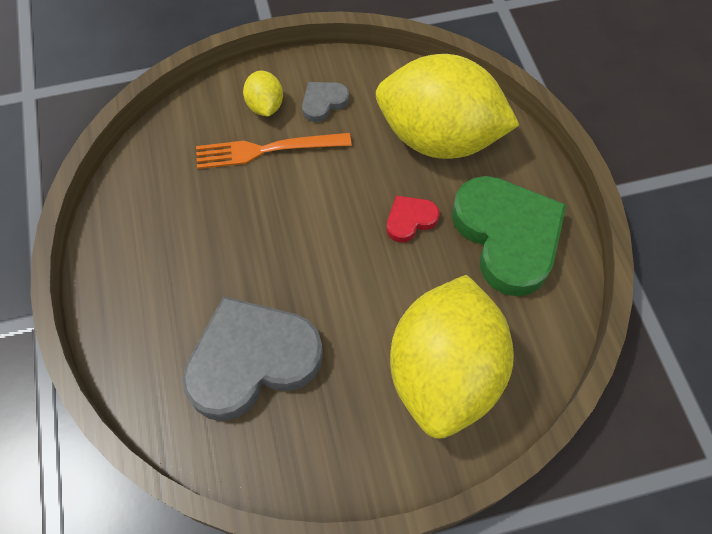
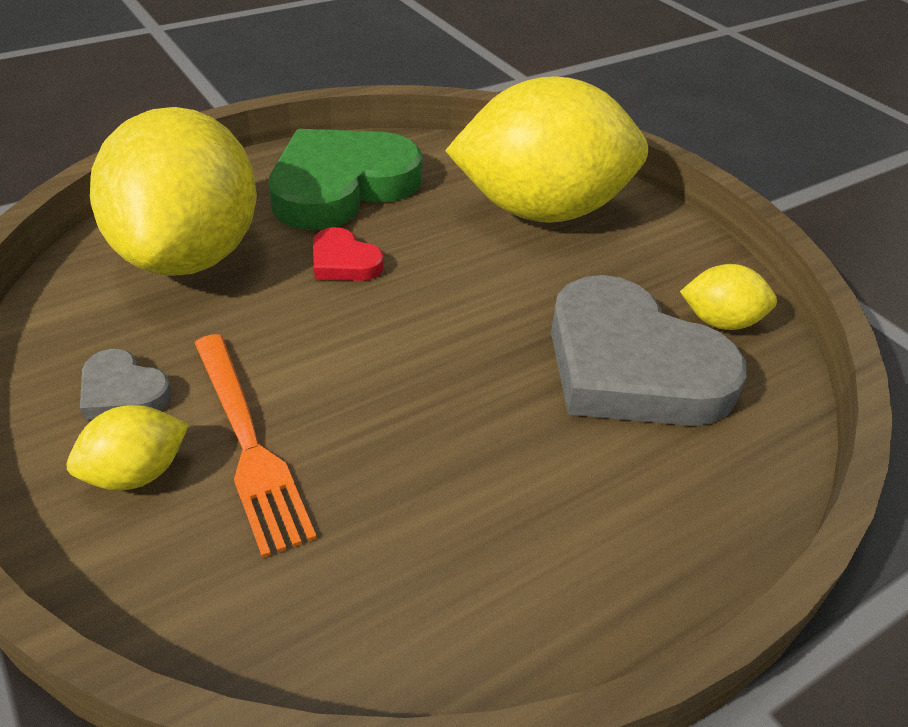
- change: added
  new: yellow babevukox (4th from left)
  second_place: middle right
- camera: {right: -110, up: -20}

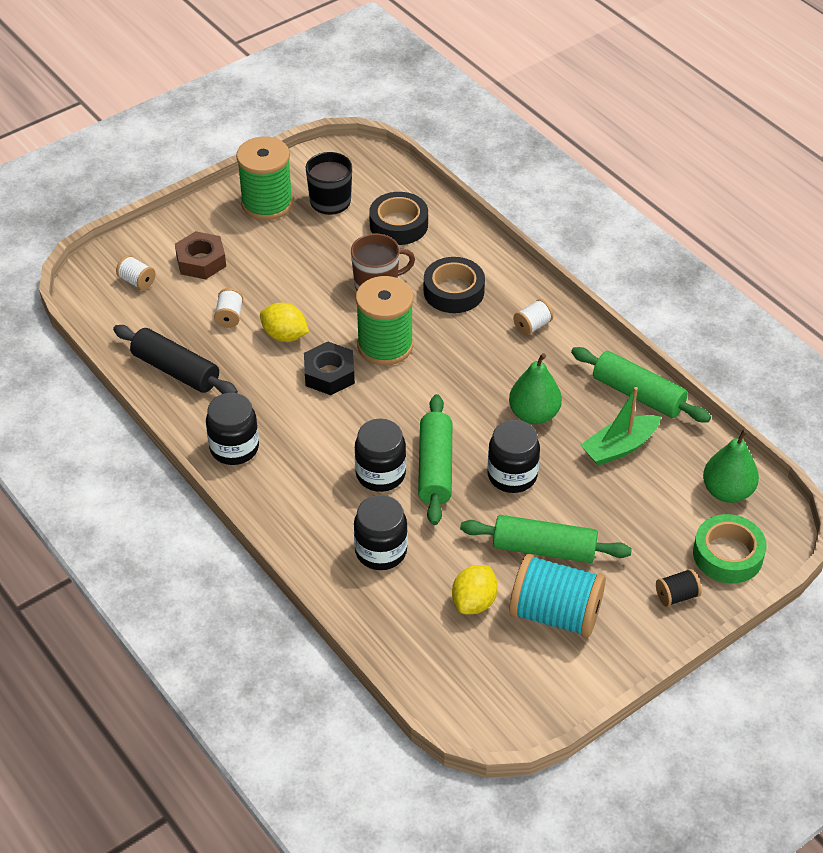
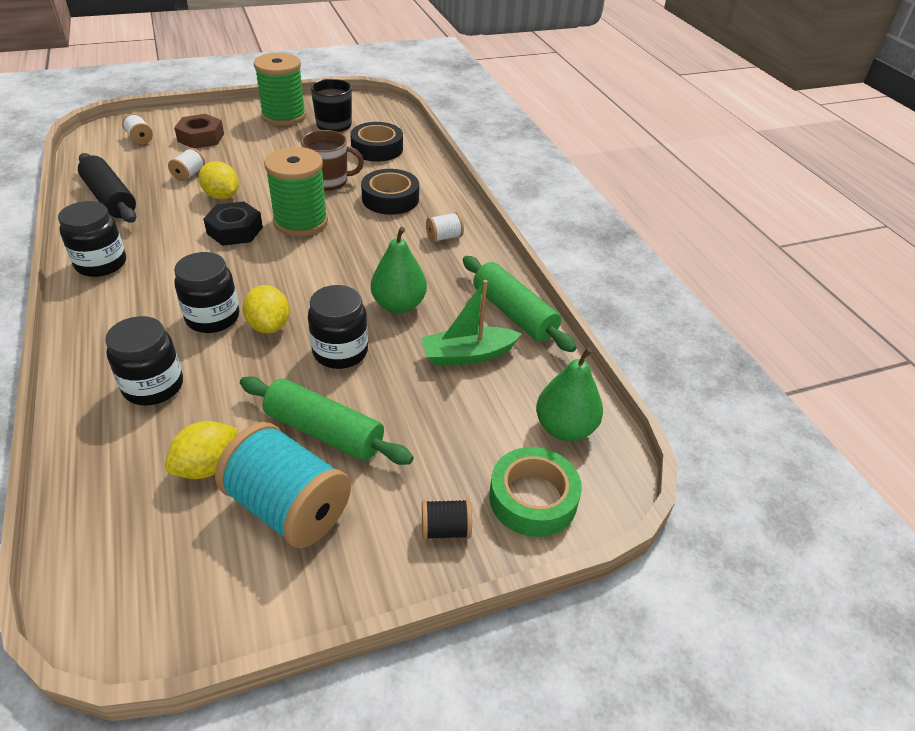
- change: replaced
  old: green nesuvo (1st from left)
  new: yellow babevukox (3rd from left)
  first_place: centre
  second_place: middle left
- camera: {right: 15, up: -5}

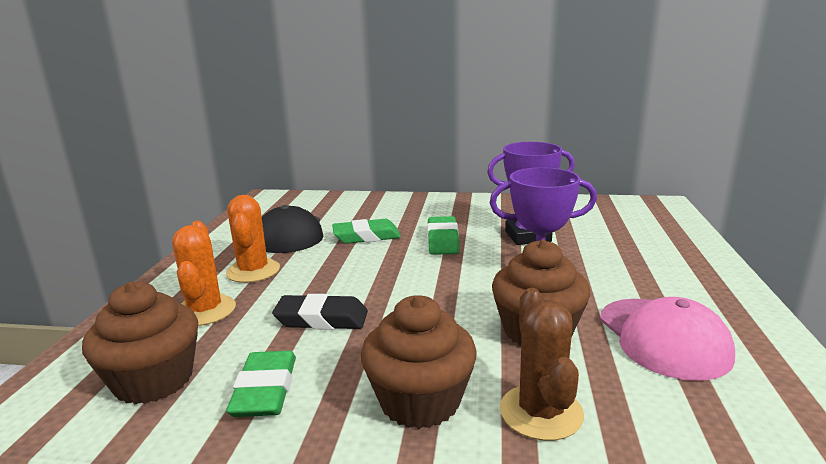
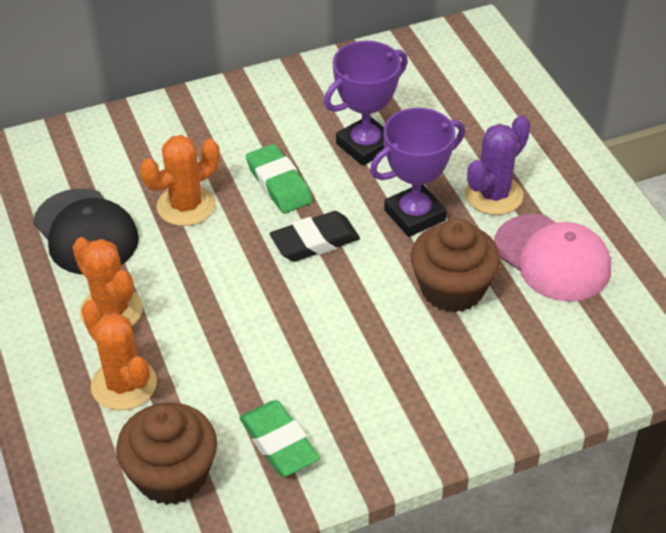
- change: replaced
  old: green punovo (2nd from left)
  new: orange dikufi (3rd from left)
  first_place: centre
  second_place: middle left
- change: moved
  old: black punovo
  first_place: bottom centre
  second_place: centre
- change: added
  new: purple dikufi
  second_place: top right
- change: removed
  old: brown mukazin (2nd from left)
  first_place: bottom centre
- change: removed
  old: brown dikufi
  first_place: bottom centre
- camera: {right: -30, up: 25}

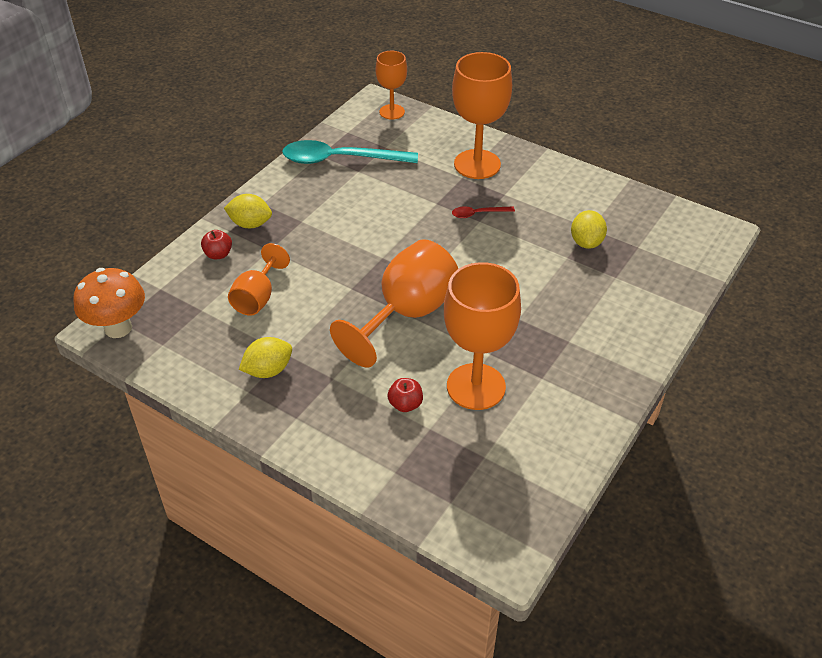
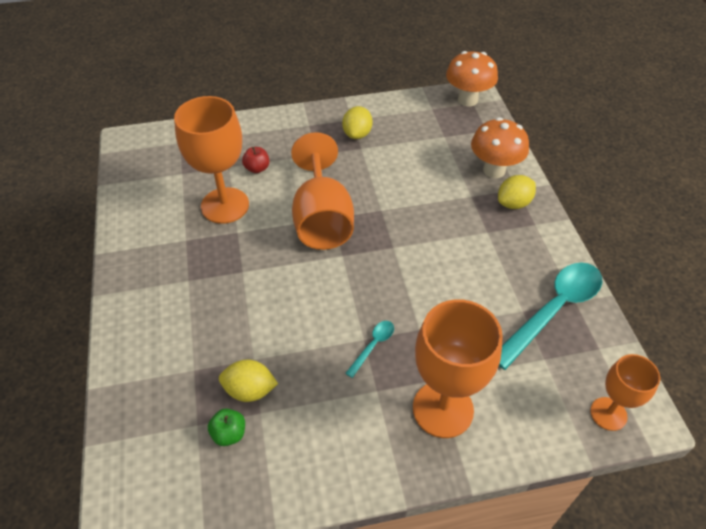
- change: added
  new: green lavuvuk
  second_place: bottom left
- change: turned
  old: yellow babevukox (3rd from left in the first image)
  first_place: middle right
  second_place: bottom centre
  degrees: -45
- change: recoloured
  old: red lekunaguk
  new: turquoise lekunaguk (1st from left)
  first_place: top centre
  second_place: centre
- change: replaced
  old: red lavuvuk (1st from left)
  new: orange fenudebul (2nd from left)
  first_place: middle left
  second_place: top right
- change: removed
  old: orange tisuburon (1st from left)
  first_place: middle left
- camera: {right: 135, up: 5}

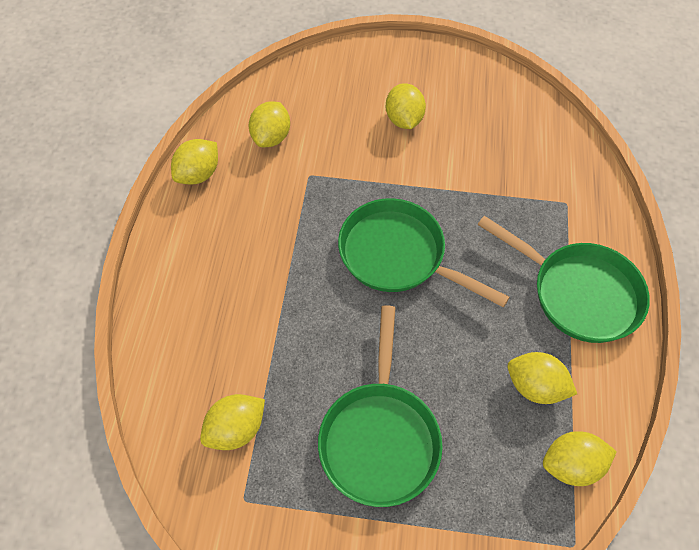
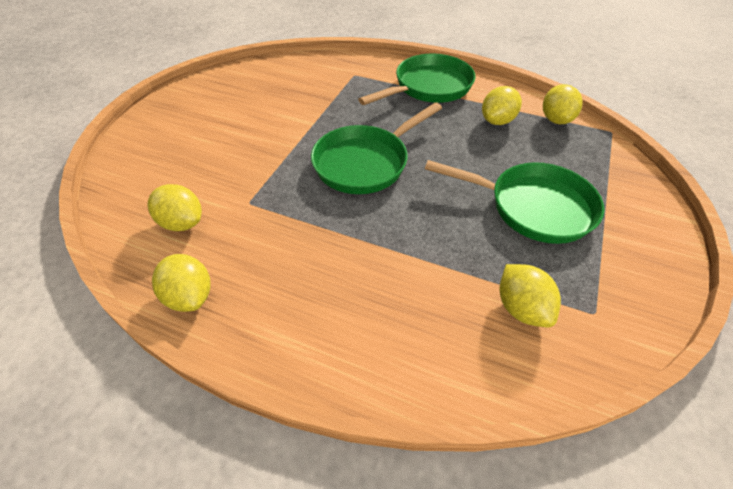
- change: removed
  old: yellow babevukox (4th from left)
  first_place: top centre
- camera: {right: -75, up: -10}

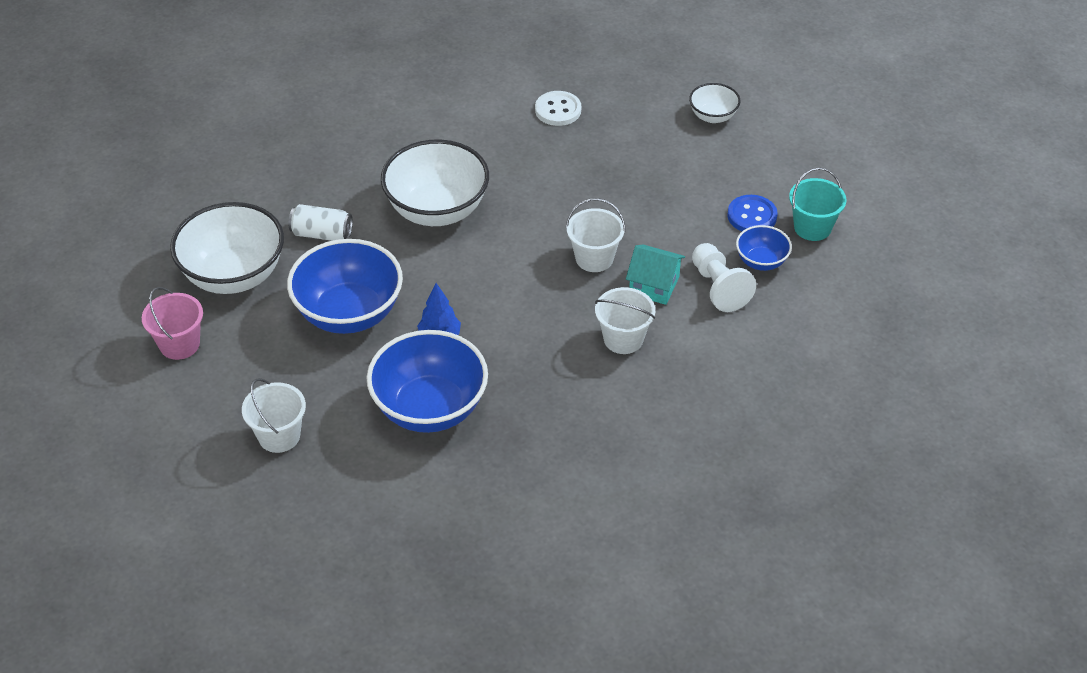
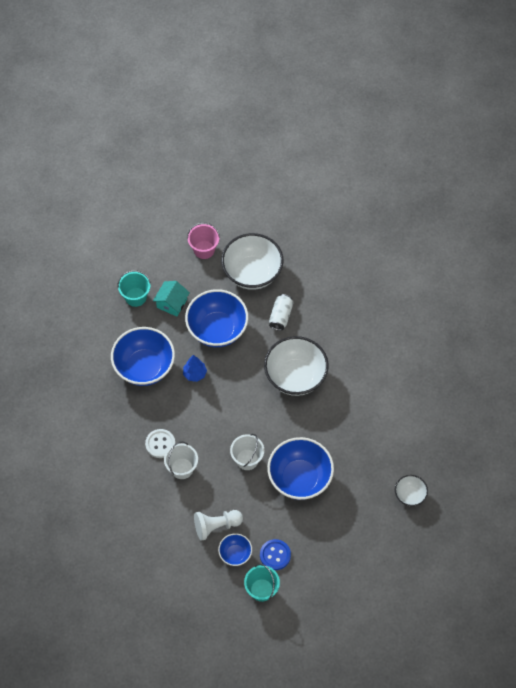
- change: recoloured
  old: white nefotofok (1st from left)
  new: turquoise nefotofok (1st from left)
  first_place: middle left
  second_place: middle left
- change: moved
  old: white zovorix
  first_place: top centre
  second_place: middle left
- change: moved
  old: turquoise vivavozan
  first_place: centre
  second_place: middle left
- change: added
  new: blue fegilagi (4th from left)
  second_place: bottom centre
- change: moved
  old: white fegilagi (3rd from left)
  first_place: top centre
  second_place: bottom right
- camera: {right: 95, up: 15}

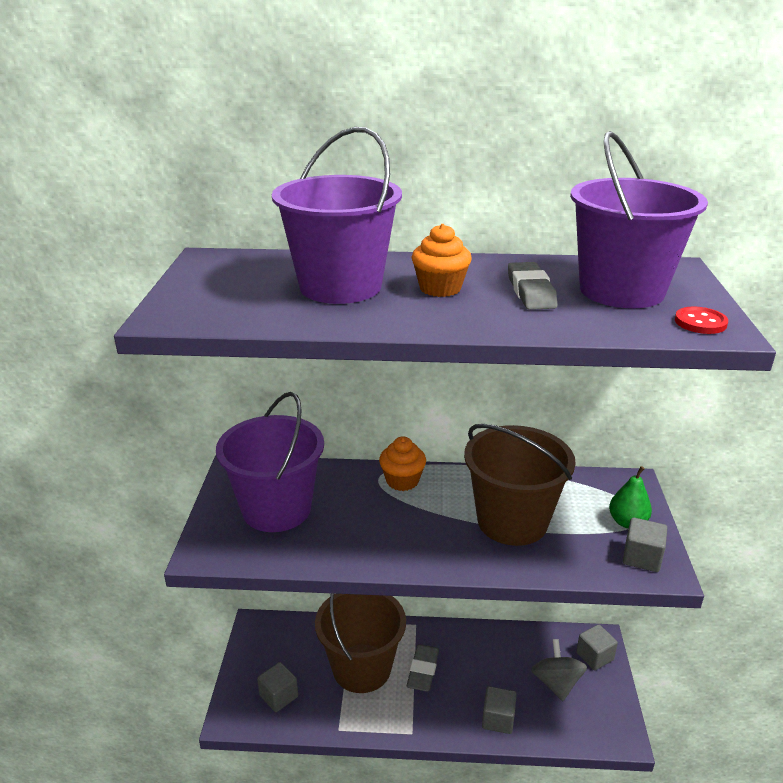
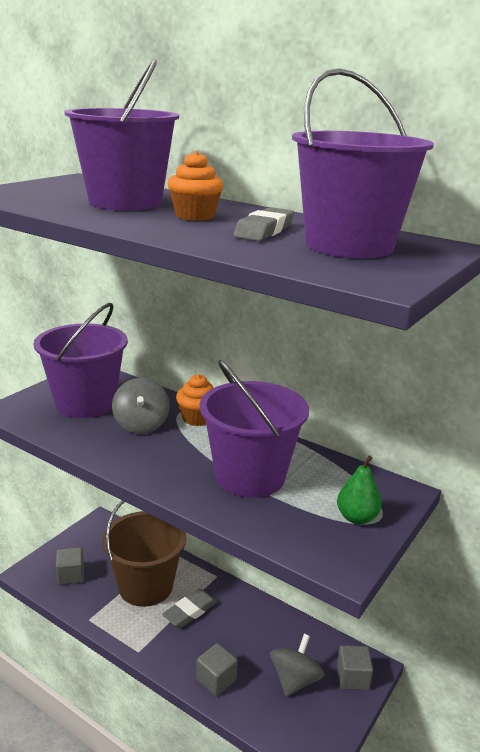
- change: added
  new: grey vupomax (1st from left)
  second_place: middle left
- change: recoloured
  old: brown nefotofok (2nd from left)
  new: purple nefotofok (3rd from left)
  first_place: centre
  second_place: centre
- change: removed
  old: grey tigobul (4th from left)
  first_place: bottom right
- change: removed
  old: red zovorix
  first_place: middle right
- camera: {right: 30, up: -5}

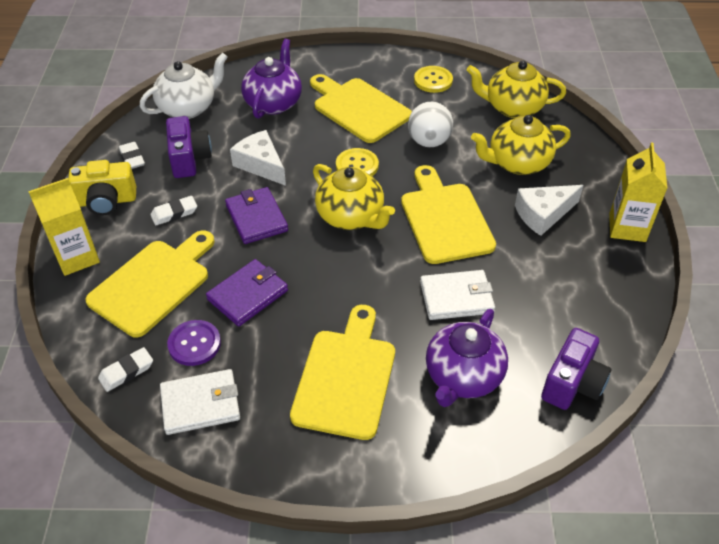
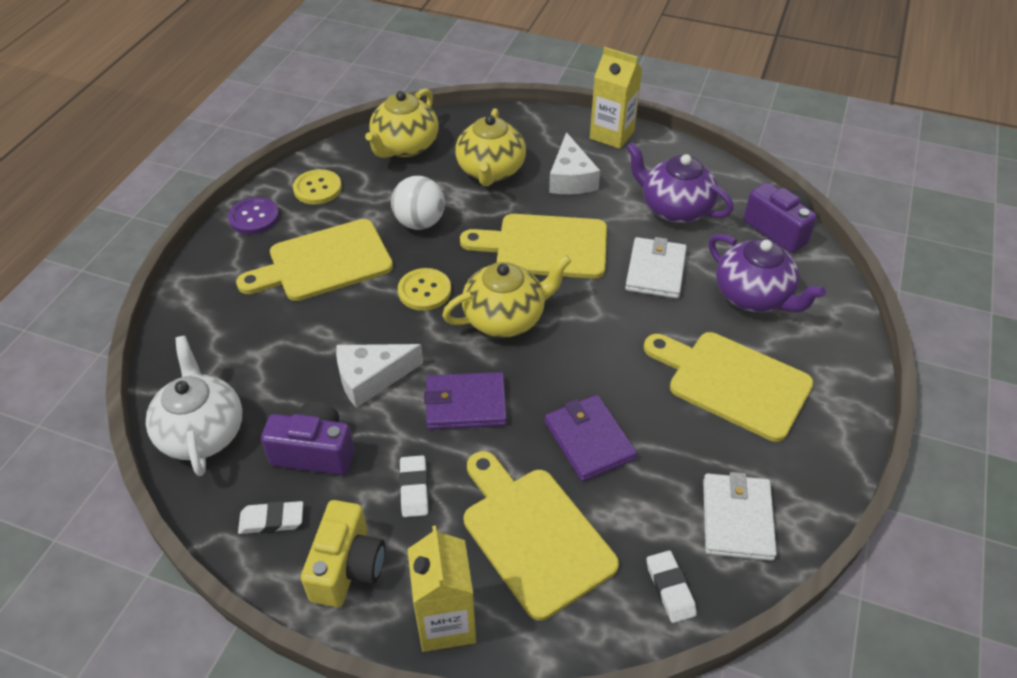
- change: moved
  old: purple zovorix
  first_place: middle left
  second_place: top left
- change: moved
  old: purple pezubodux (1st from left)
  first_place: top centre
  second_place: top right
- camera: {right: -70, up: 0}

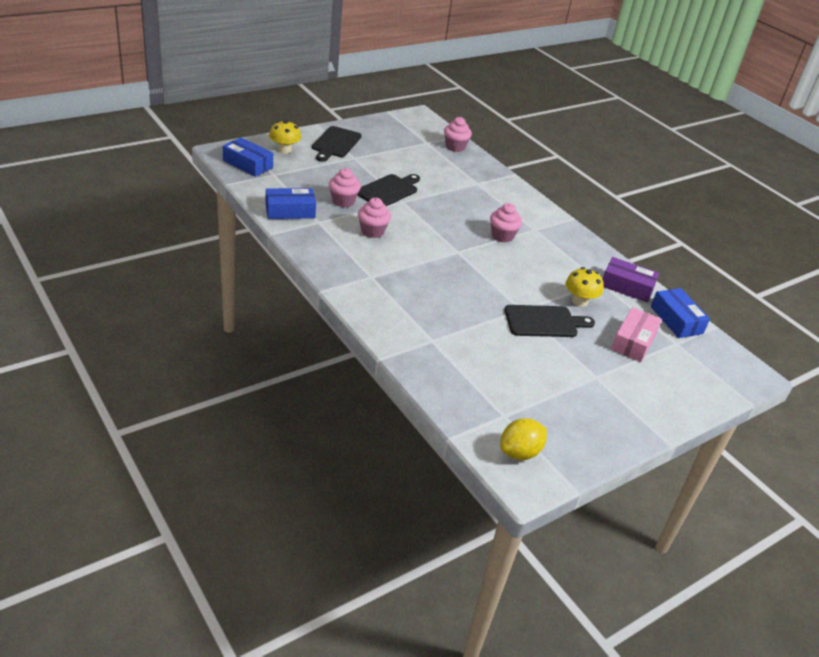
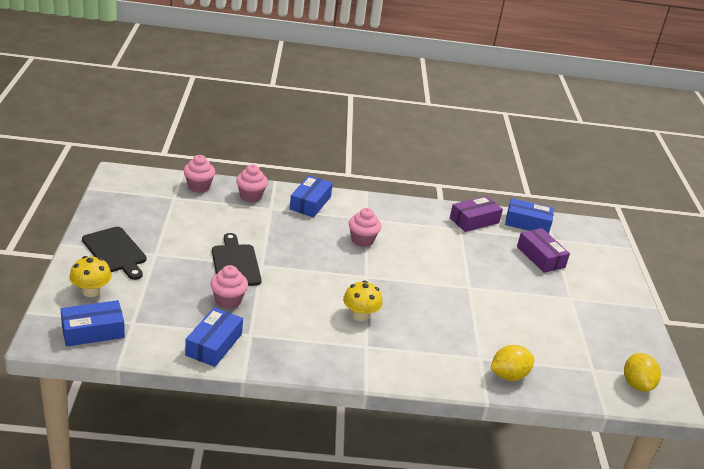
- change: moved
  old: pink mukazin (2nd from left in the first image)
  new: pink mukazin (3rd from left)
  first_place: top centre
  second_place: centre
- change: added
  new: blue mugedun (3rd from left)
  second_place: centre
- change: moved
  old: yellow fenudebul (2nd from left)
  first_place: middle right
  second_place: centre
- change: added
  new: yellow babevukox (1st from left)
  second_place: bottom right
- change: recoloured
  old: pink mugedun
  new: purple mugedun (2nd from left)
  first_place: middle right
  second_place: middle right
- change: removed
  old: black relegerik (3rd from left)
  first_place: middle right
- camera: {right: -55, up: -5}

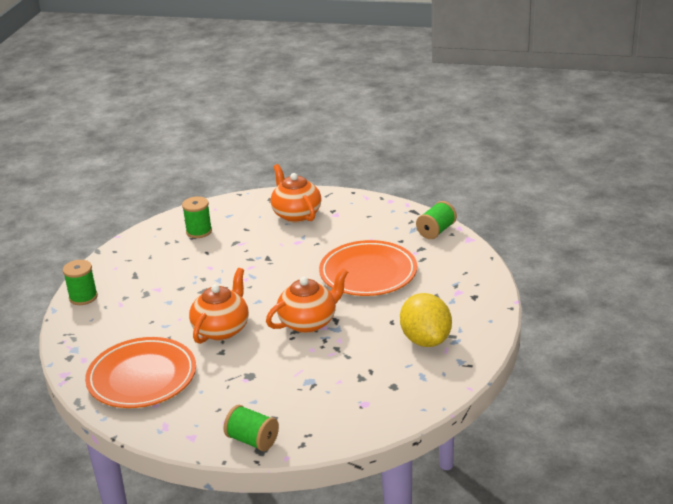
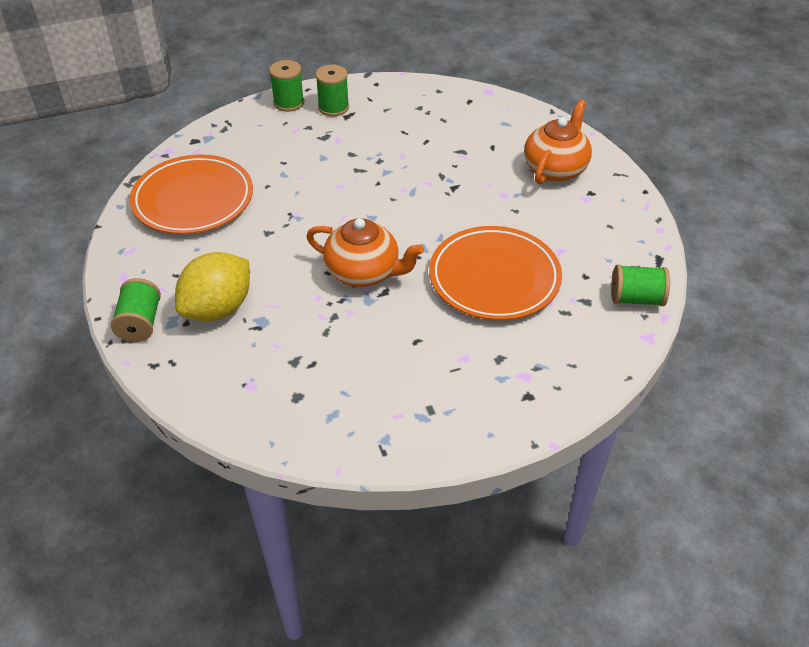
- change: moved
  old: yellow babevukox
  first_place: centre
  second_place: middle left
- change: moved
  old: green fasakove (2nd from left in the first image)
  new: green fasakove (3rd from left)
  first_place: middle left
  second_place: top centre
- change: removed
  old: orange pezubodux (1st from left)
  first_place: middle left
- camera: {right: 55, up: 15}

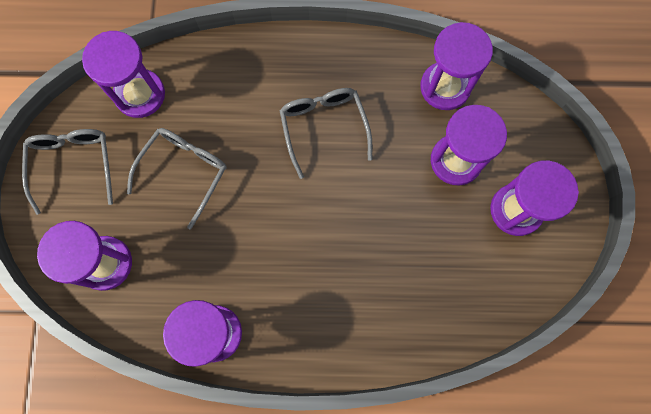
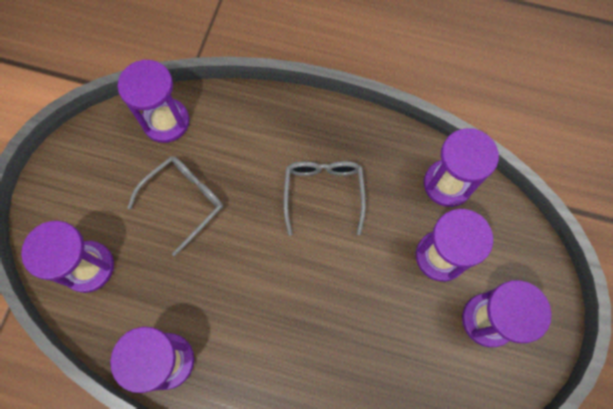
- change: removed
  old: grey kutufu (1st from left)
  first_place: middle left
- camera: {right: 15, up: -5}

